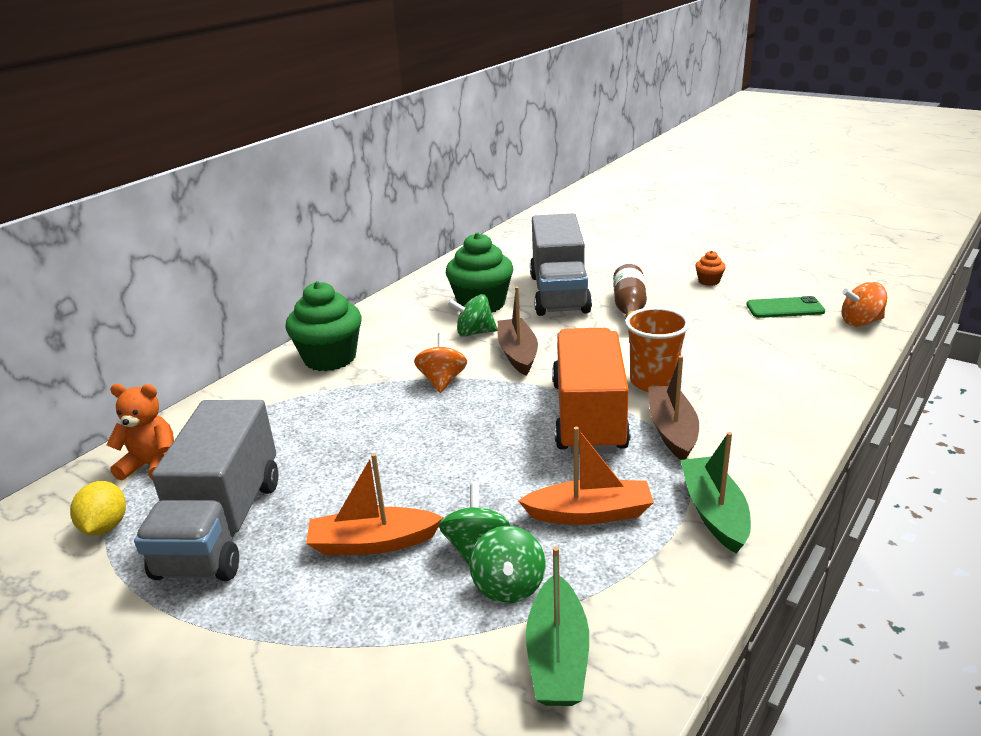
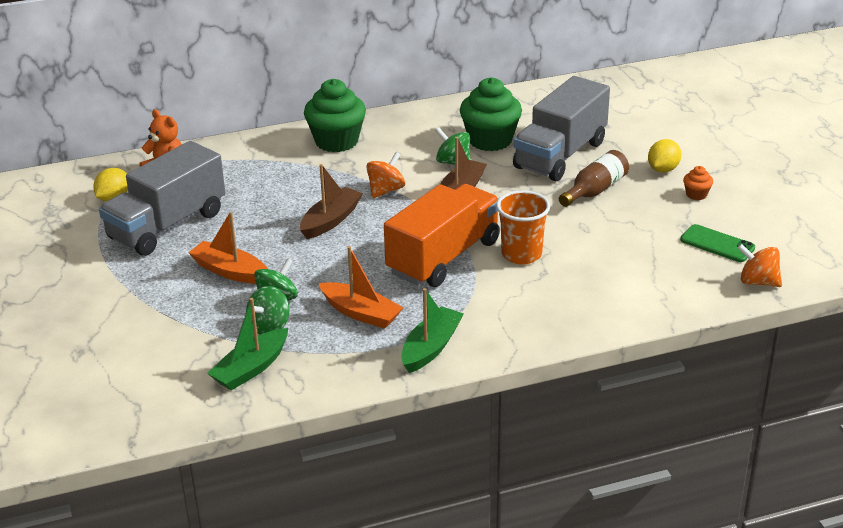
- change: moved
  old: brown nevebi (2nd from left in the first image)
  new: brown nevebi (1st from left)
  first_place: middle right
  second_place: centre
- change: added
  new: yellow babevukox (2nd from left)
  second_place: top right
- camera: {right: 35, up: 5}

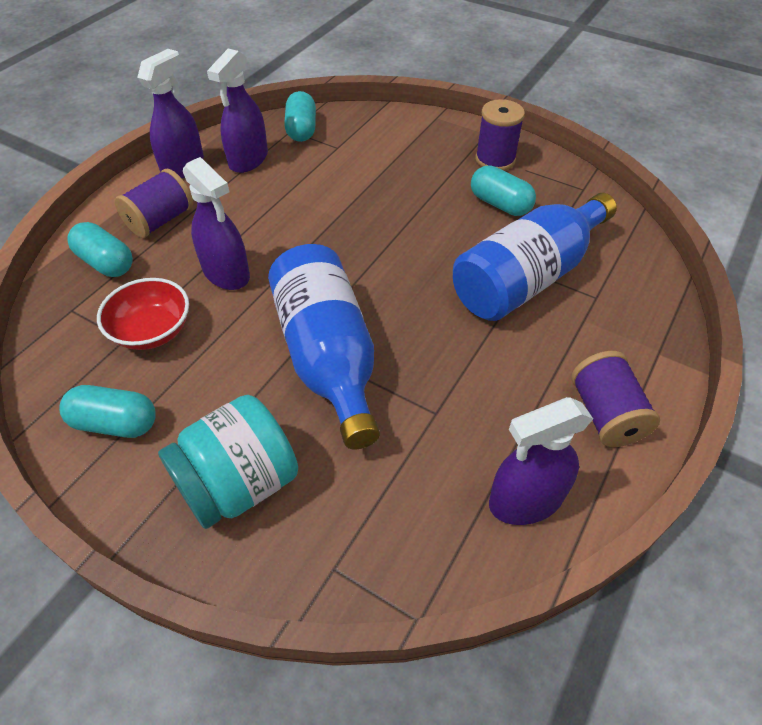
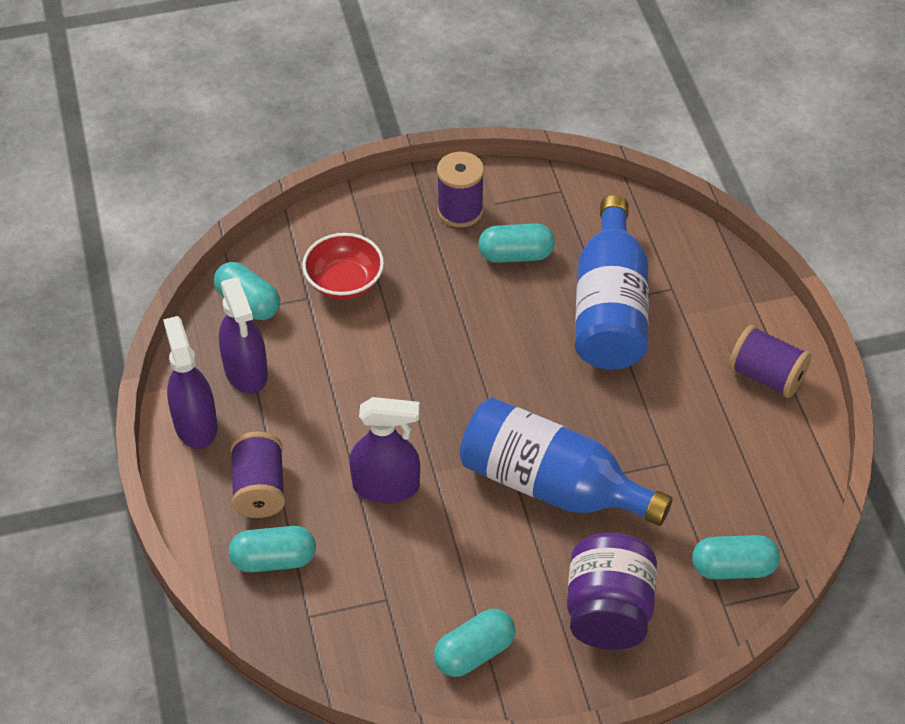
- change: moved
  old: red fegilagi
  first_place: middle left
  second_place: centre
- change: recoloured
  old: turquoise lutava
  new: purple lutava
  first_place: middle left
  second_place: bottom right
- change: added
  new: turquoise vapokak (5th from left)
  second_place: bottom right
- change: removed
  old: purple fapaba (4th from left)
  first_place: middle right
- camera: {right: -45, up: 0}

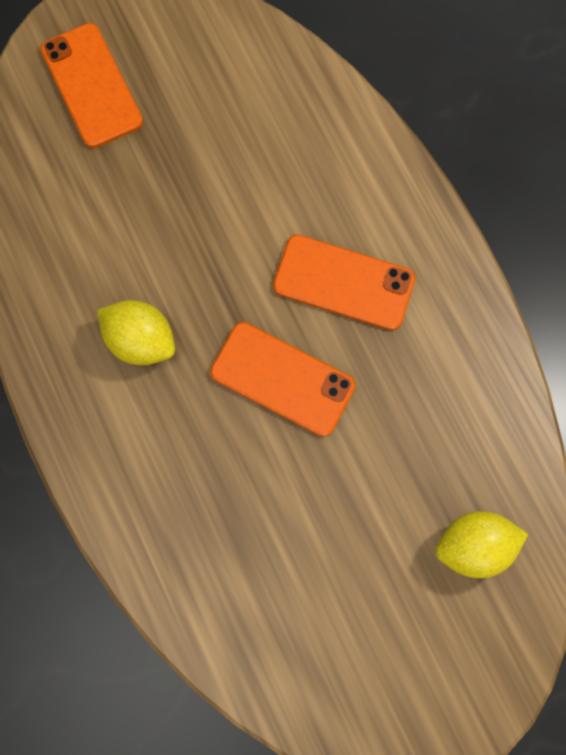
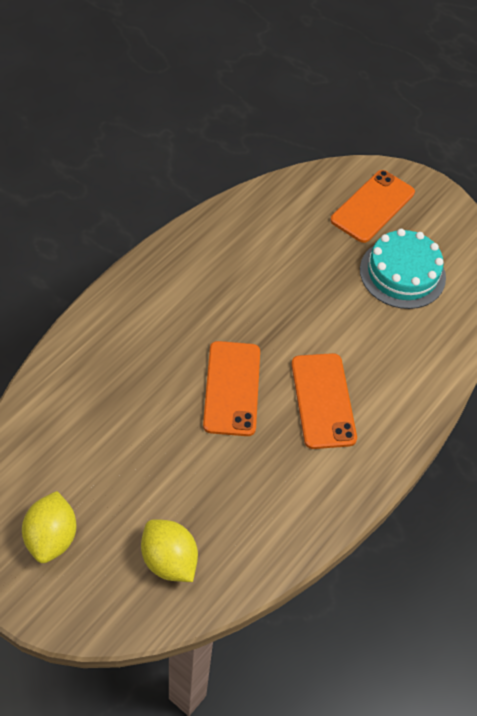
- change: moved
  old: yellow babevukox (1st from left)
  first_place: middle left
  second_place: bottom left
- change: added
  new: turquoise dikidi
  second_place: middle right
- camera: {right: 60, up: -20}

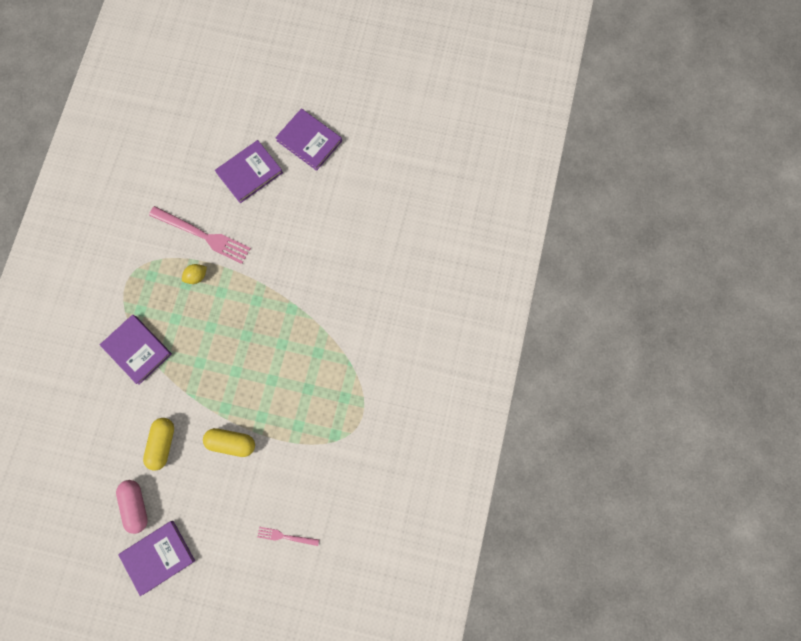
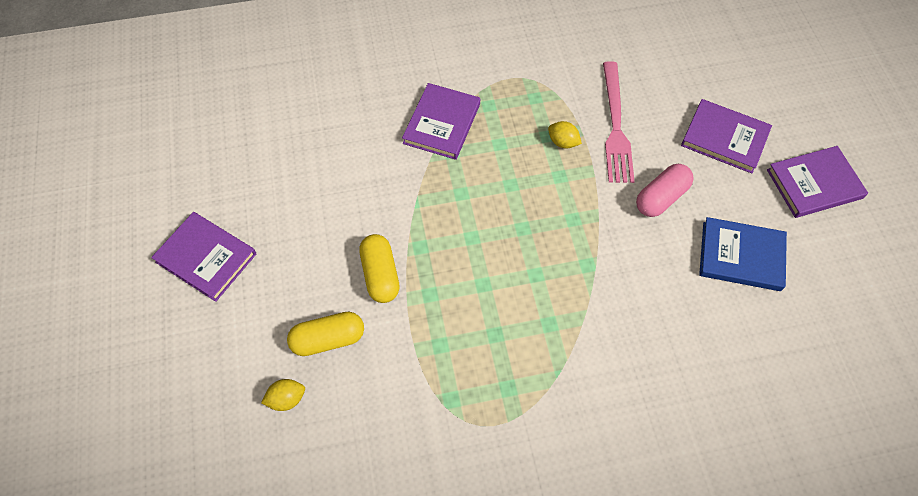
- change: replaced
  old: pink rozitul (2nd from left)
  new: yellow babevukox (1st from left)
  first_place: bottom centre
  second_place: bottom left
- change: moved
  old: yellow vapokak (1st from left)
  first_place: bottom left
  second_place: bottom centre
- change: moved
  old: pink vapokak
  first_place: bottom left
  second_place: middle right
- change: added
  new: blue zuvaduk
  second_place: middle right
- change: turned
  old: purple zuvaduk (4th from left)
  first_place: top centre
  second_place: middle right
  degrees: 60
- camera: {right: 65, up: -15}

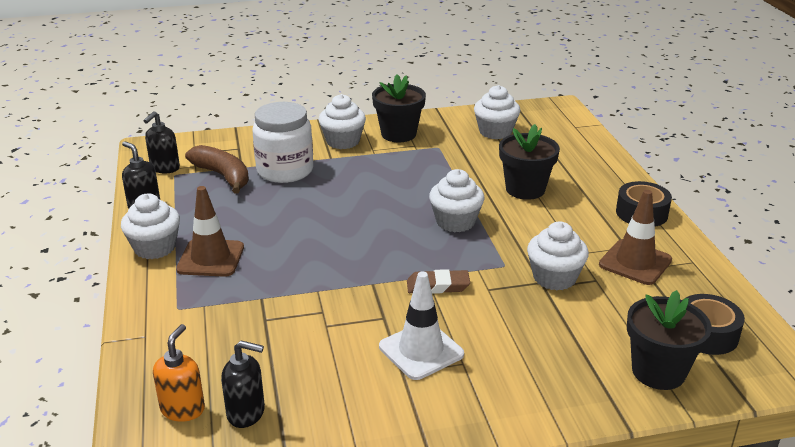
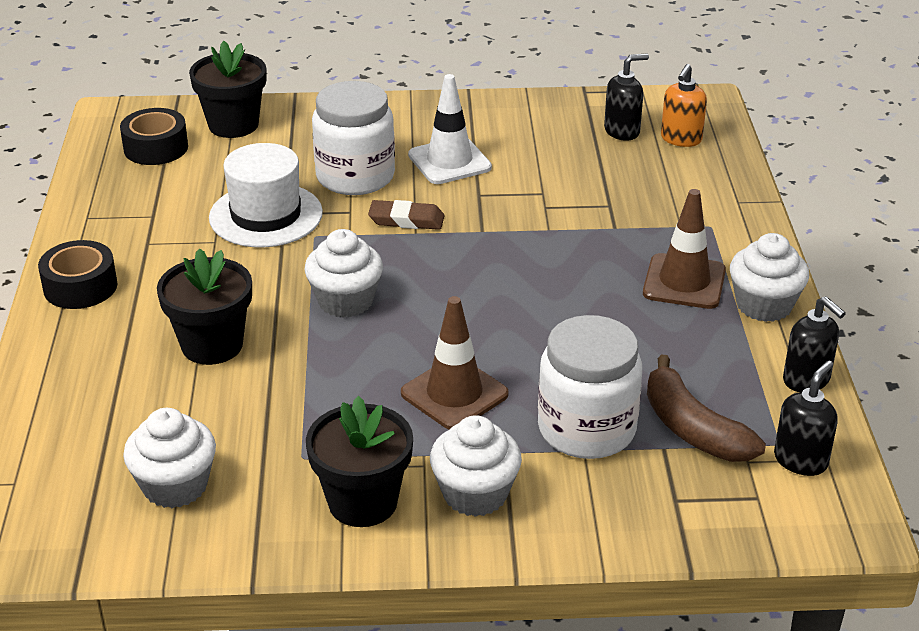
- change: replaced
  old: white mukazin (5th from left)
  new: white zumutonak
  first_place: middle right
  second_place: top left
- change: added
  new: white lutava (1st from left)
  second_place: top centre
- change: moved
  old: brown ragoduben (2nd from left in the first image)
  new: brown ragoduben (1st from left)
  first_place: middle right
  second_place: centre
- change: turned
  old: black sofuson (3rd from left in the first image)
  first_place: bottom left
  second_place: top right
  degrees: 135
- camera: {right: -170, up: 5}

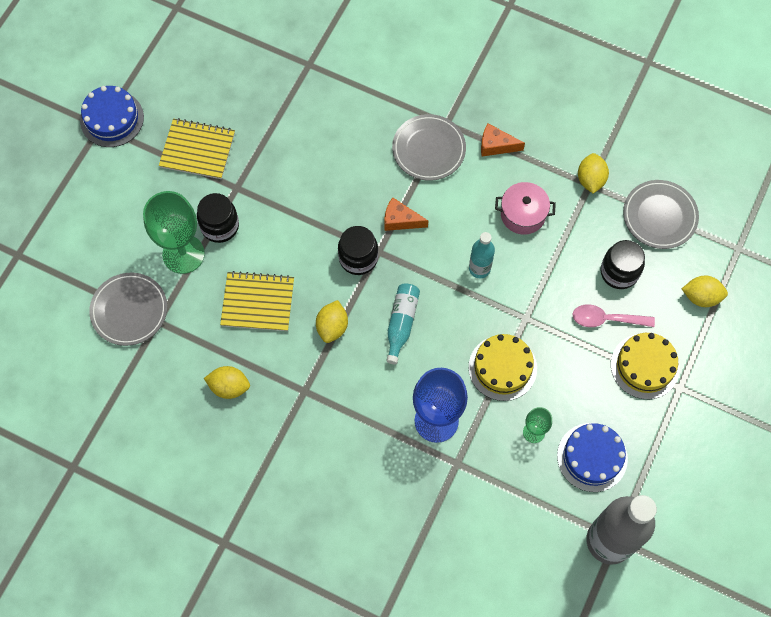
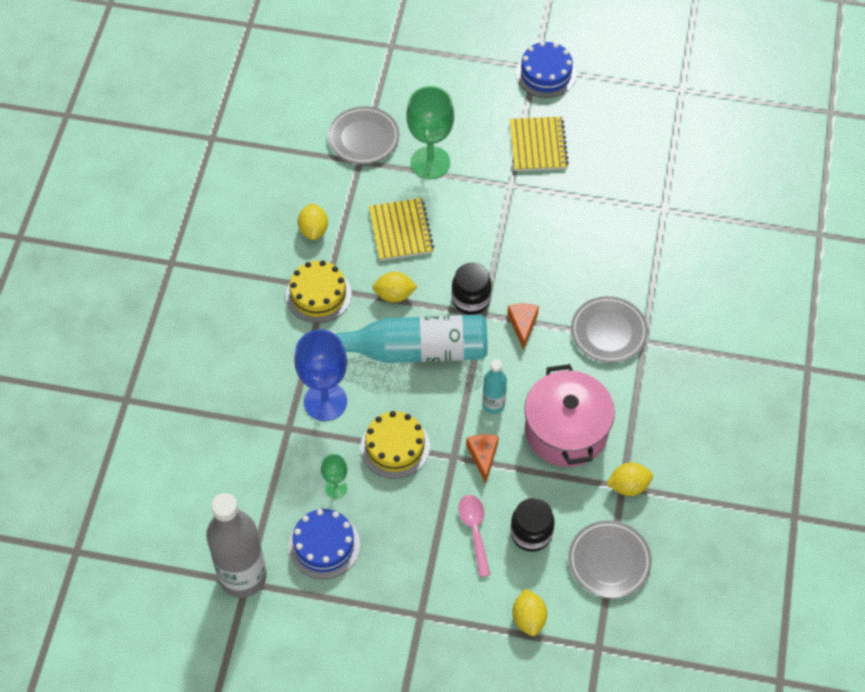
- change: moved
  old: yellow dikidi (2nd from left in the first image)
  new: yellow dikidi (1st from left)
  first_place: middle right
  second_place: centre
- change: resized
  old: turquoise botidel (1st from left)
  first_place: centre
  second_place: centre
  factor: 1.99
- change: moved
  old: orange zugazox (2nd from left in the first image)
  new: orange zugazox (1st from left)
  first_place: top centre
  second_place: centre
- change: resized
  old: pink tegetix
  first_place: middle right
  second_place: centre
  factor: 1.74
- change: removed
  old: black lutava (1st from left)
  first_place: middle left
- camera: {right: 75, up: -10}

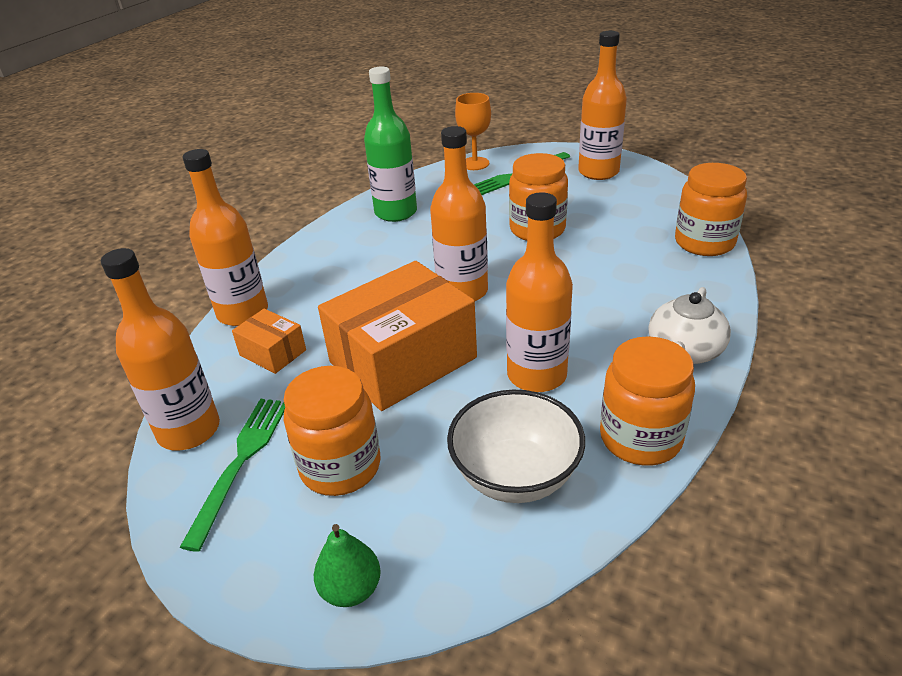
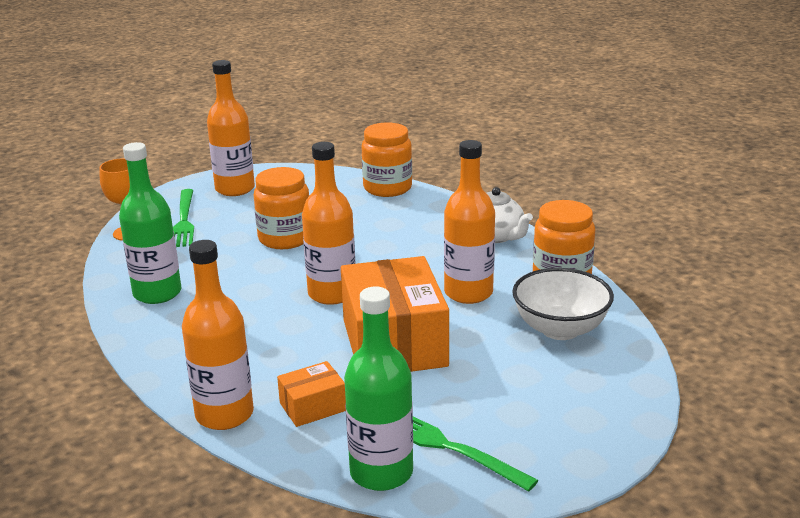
- change: recoloured
  old: orange botidel (1st from left)
  new: green botidel (2nd from left)
  first_place: middle left
  second_place: bottom centre
- change: removed
  old: orange lutava (1st from left)
  first_place: centre
- change: removed
  old: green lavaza
  first_place: bottom centre
- camera: {right: -65, up: -10}

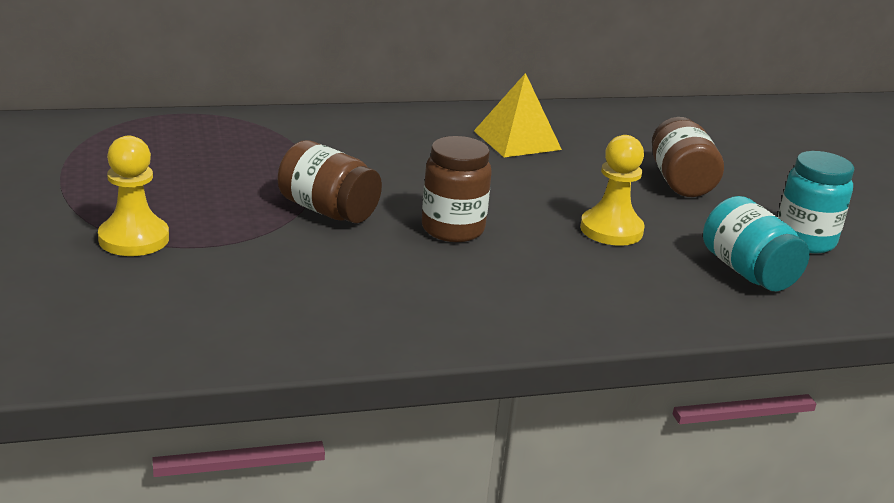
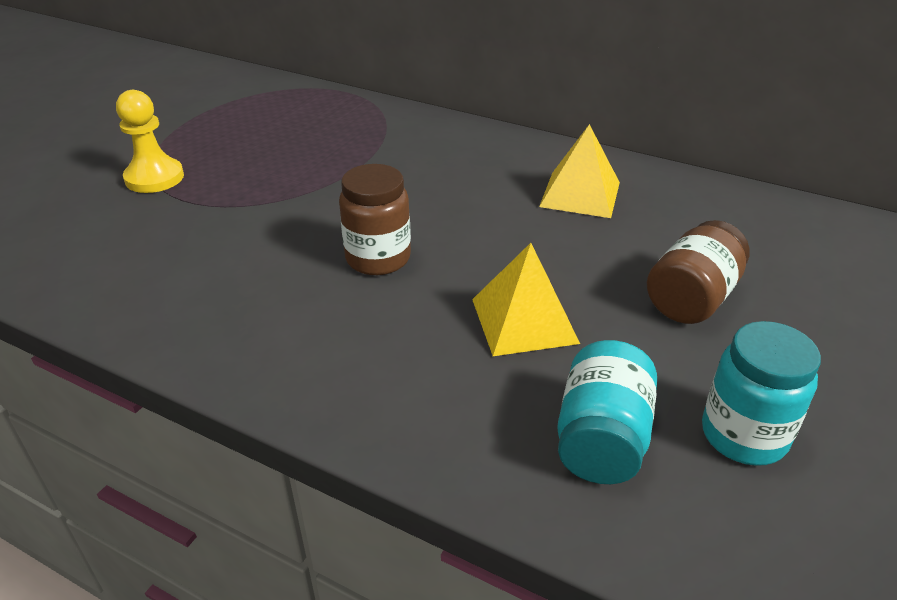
- change: replaced
  old: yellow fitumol (2nd from left)
  new: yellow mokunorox (1st from left)
  first_place: middle right
  second_place: centre
- change: removed
  old: brown lutava (1st from left)
  first_place: centre
- camera: {right: 45, up: 10}

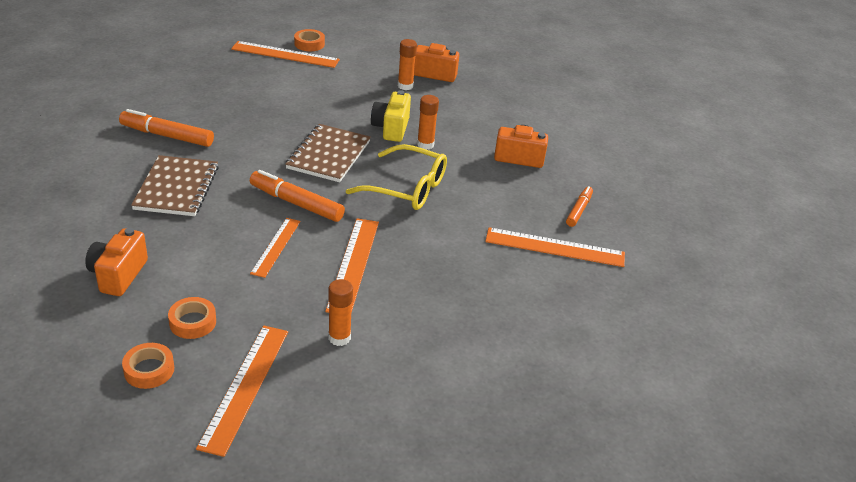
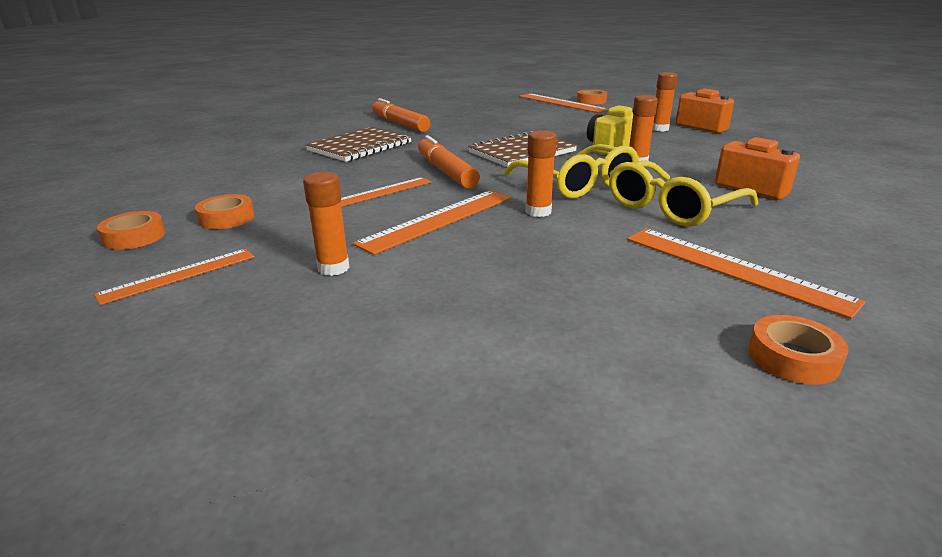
- change: resized
  old: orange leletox (1st from left)
  first_place: bottom left
  second_place: middle left
  factor: 0.65
- change: added
  new: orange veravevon (2nd from left)
  second_place: top centre
- change: added
  new: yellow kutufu (2nd from left)
  second_place: middle right
- change: added
  new: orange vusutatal (4th from left)
  second_place: middle right
- change: removed
  old: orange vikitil (1st from left)
  first_place: middle left
- change: removed
  old: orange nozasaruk (3rd from left)
  first_place: middle right
- camera: {right: 40, up: -10}

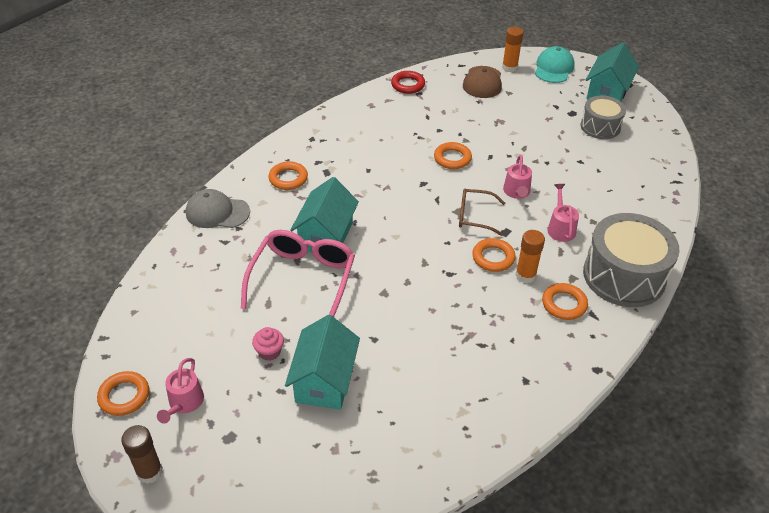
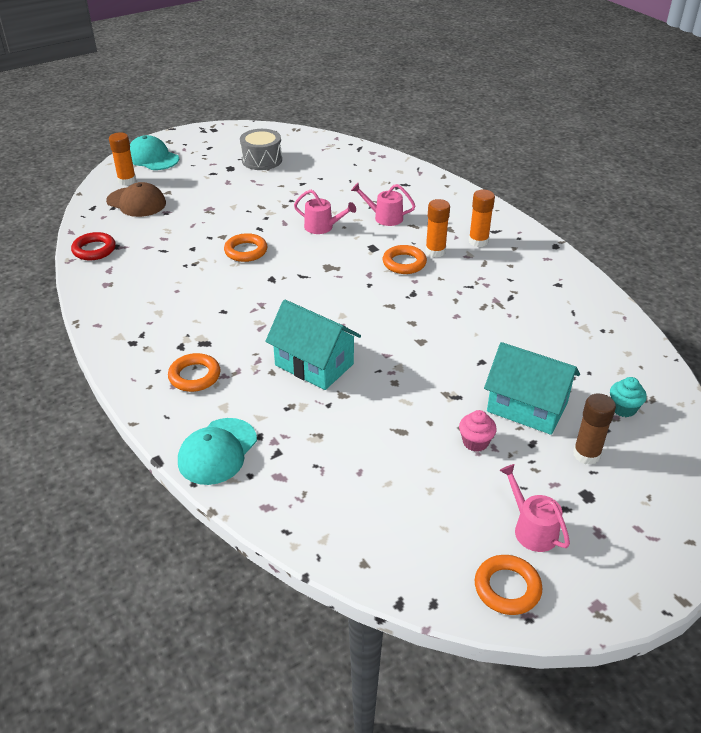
- change: recoloured
  old: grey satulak
  new: turquoise satulak (2nd from left)
  first_place: middle left
  second_place: middle left
- change: replaced
  old: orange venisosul (5th from left)
  new: orange veravevon (3rd from left)
  first_place: middle right
  second_place: top right
- change: turned
  old: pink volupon (1st from left in the first image)
  first_place: bottom left
  second_place: bottom right
  degrees: -150
- change: moved
  old: brown veravevon
  first_place: bottom left
  second_place: middle right
- change: added
  new: turquoise mukazin
  second_place: middle right
- change: removed
  old: pink kutufu
  first_place: centre
- change: removed
  old: brown kutufu
  first_place: centre
- change: removed
  old: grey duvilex (2nd from left)
  first_place: middle right
- change: removed
  old: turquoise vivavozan (3rd from left)
  first_place: top right
- camera: {right: -70, up: -5}

